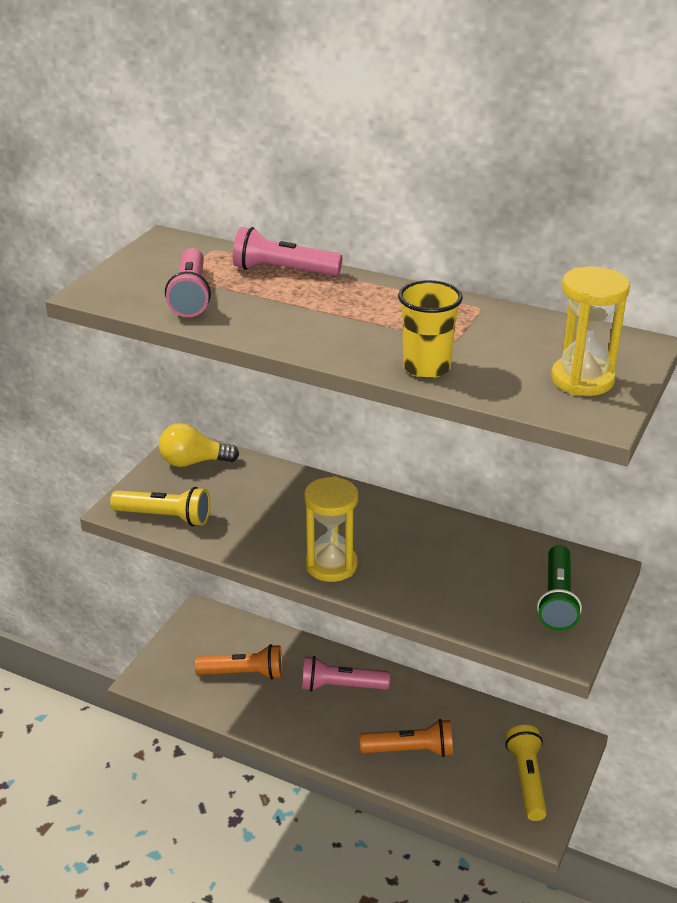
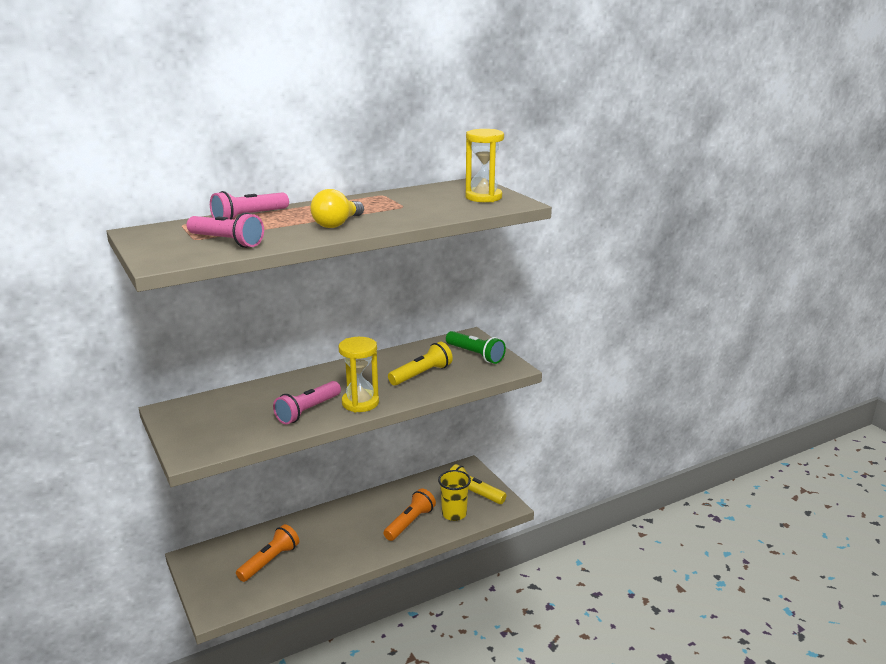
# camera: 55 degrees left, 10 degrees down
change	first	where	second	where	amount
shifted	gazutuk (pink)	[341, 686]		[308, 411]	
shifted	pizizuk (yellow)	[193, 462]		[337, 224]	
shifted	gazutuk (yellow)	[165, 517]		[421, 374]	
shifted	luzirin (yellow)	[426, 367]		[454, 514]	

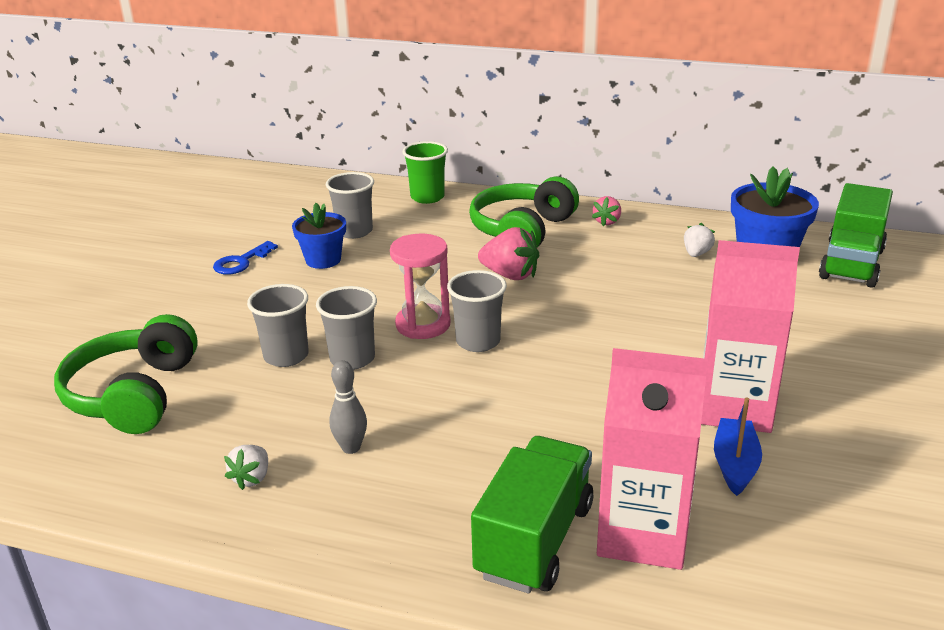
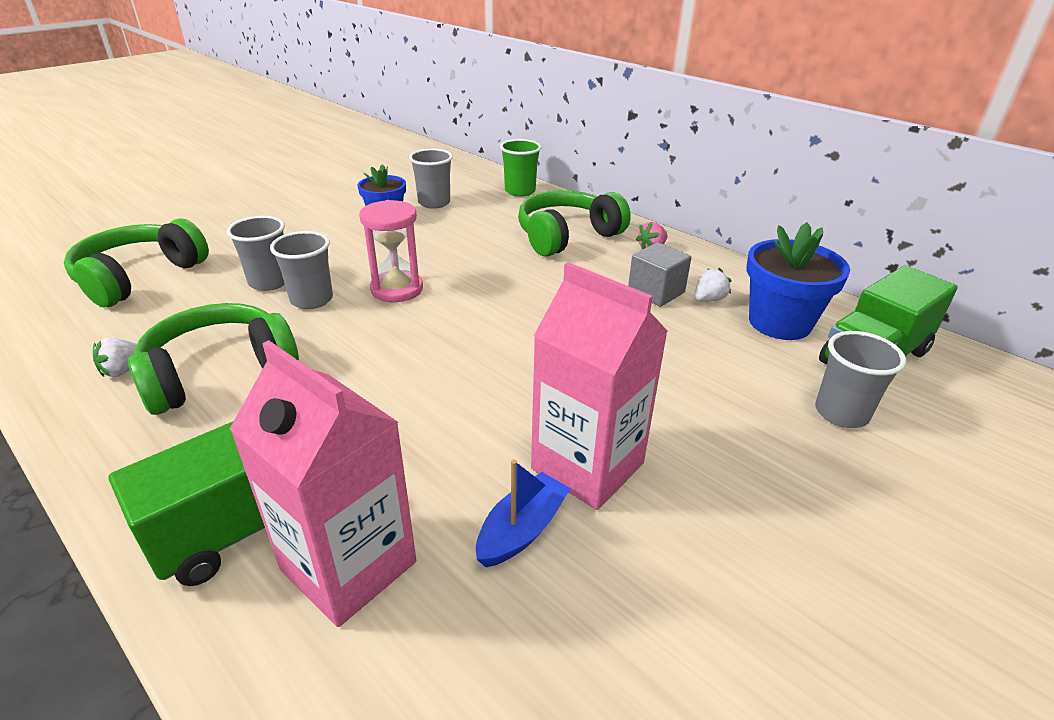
# camera: 25 degrees right, 5 degrees up
change	first	where	second	where	amount
swapped	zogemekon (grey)	[351, 448]	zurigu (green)	[219, 373]	
new			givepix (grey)	[656, 292]	
shifted	luzirin (grey)	[478, 341]		[841, 413]	
gone	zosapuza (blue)	[241, 262]			
gone	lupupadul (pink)	[510, 275]			

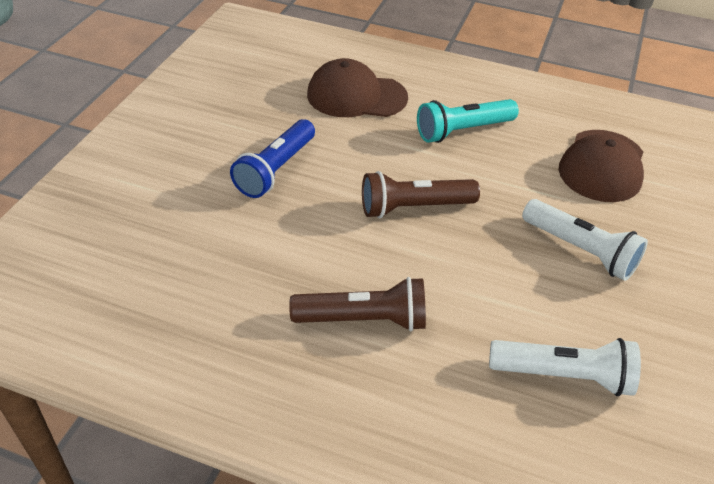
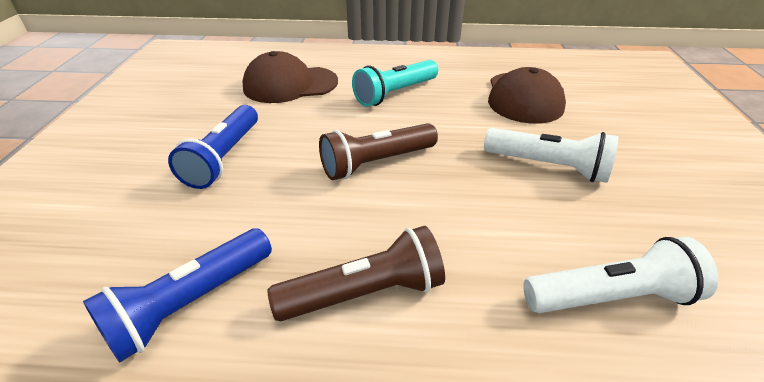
# camera: 15 degrees left, 5 degrees down
change	first	where	second	where	amount
new			gazutuk (blue)	[191, 303]	

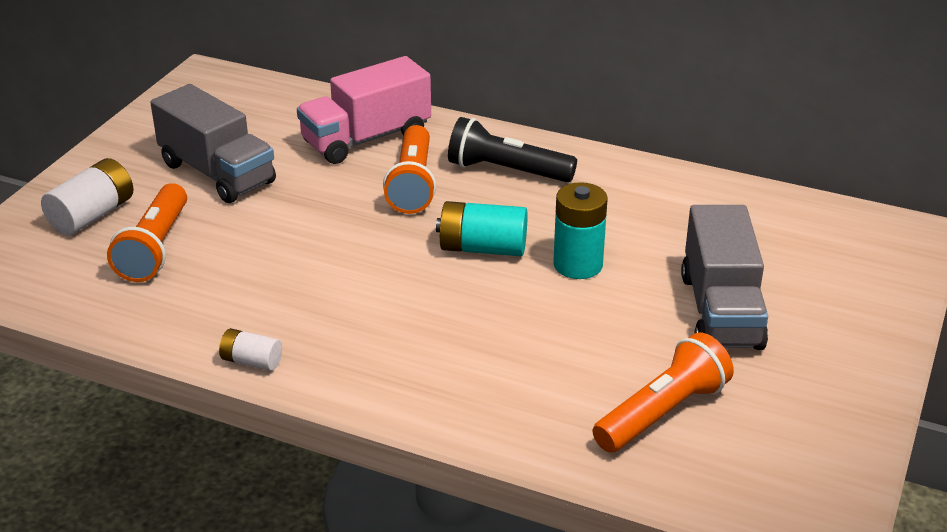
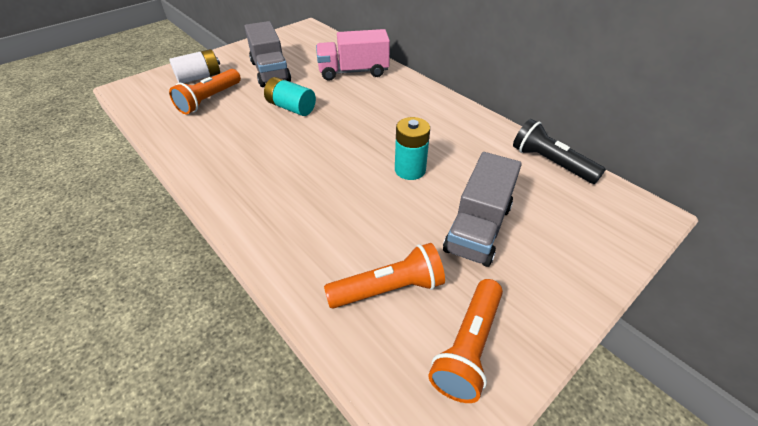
# camera: 25 degrees right, 10 degrees up
change	first	where	second	where	amount
shifted	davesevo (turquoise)	[483, 248]		[291, 107]	
shifted	gazutuk (orange)	[412, 184]		[468, 347]	
shifted	gazutuk (black)	[506, 171]		[550, 163]	
gone	davesevo (white)	[251, 361]			

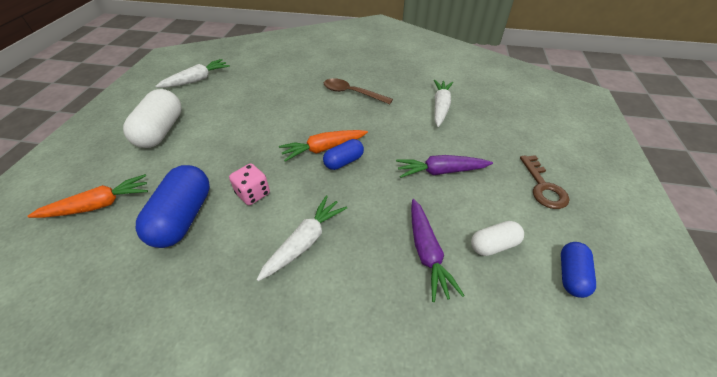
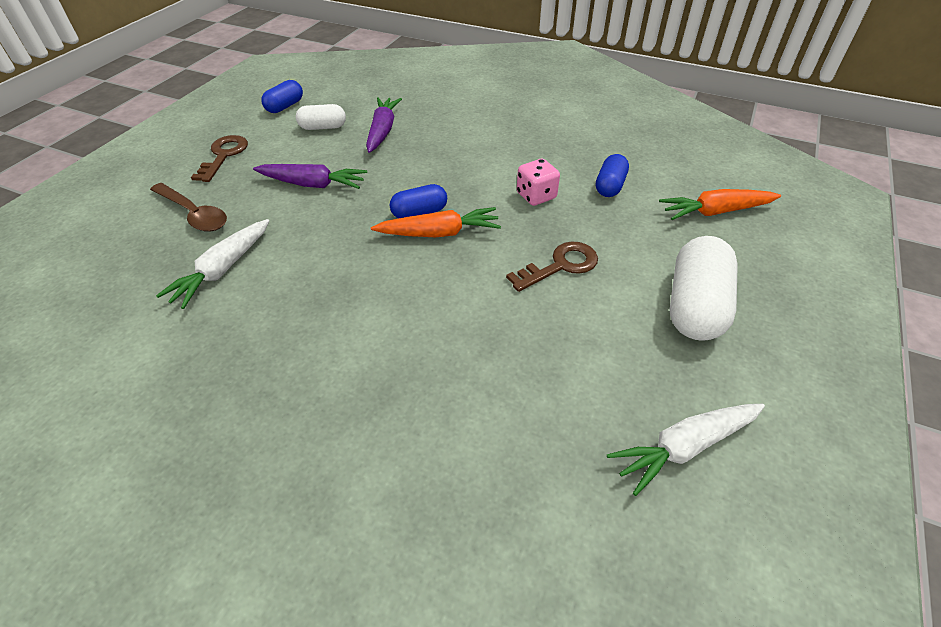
# camera: 165 degrees left, 0 degrees up
change	first	where	second	where	amount
shifted	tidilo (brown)	[352, 93]		[194, 214]	
new			zosapuza (brown)	[560, 266]	
scaled	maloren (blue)	[183, 217]		[610, 186]	x0.57
gone	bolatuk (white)	[304, 242]			

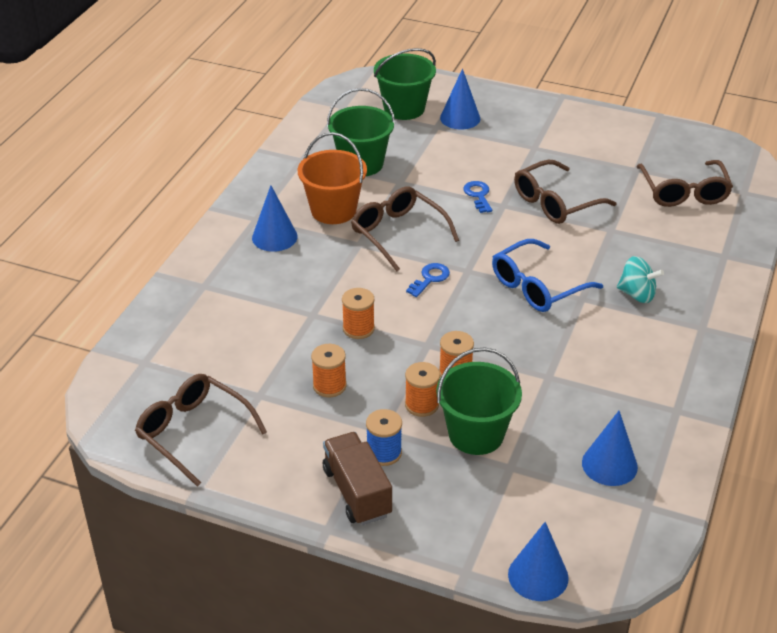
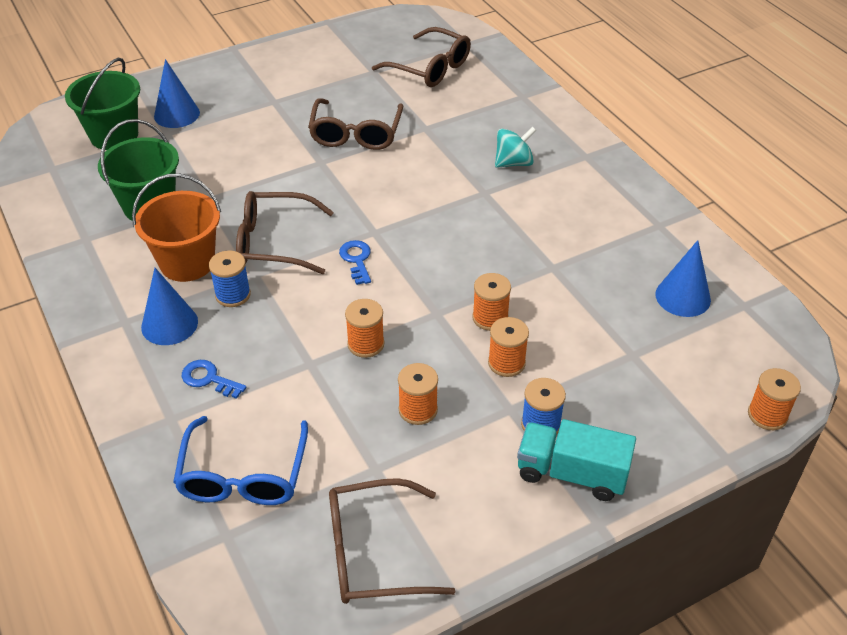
# camera: 50 degrees left, 5 degrees up
change	first	where	second	where	amount
shifted	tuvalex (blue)	[537, 286]		[243, 475]	
shifted	zosapuza (blue)	[478, 195]		[209, 379]	
new			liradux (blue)	[233, 295]	
repainted	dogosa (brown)	[357, 492]	dogosa (turquoise)	[571, 473]	
swapped	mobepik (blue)	[538, 576]	liradux (orange)	[767, 415]	
gone	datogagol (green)	[476, 434]			

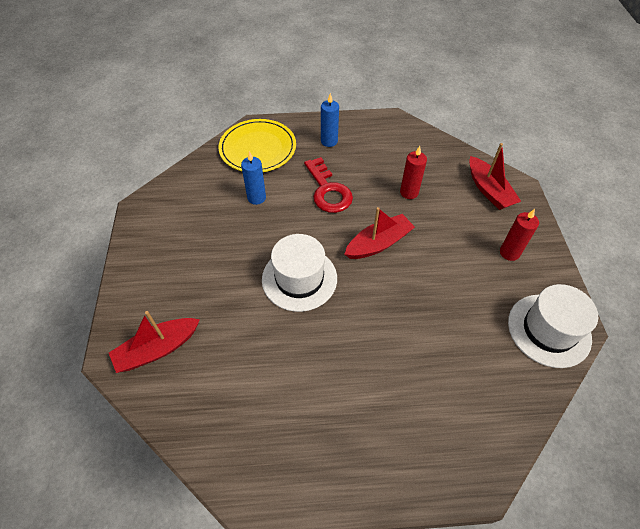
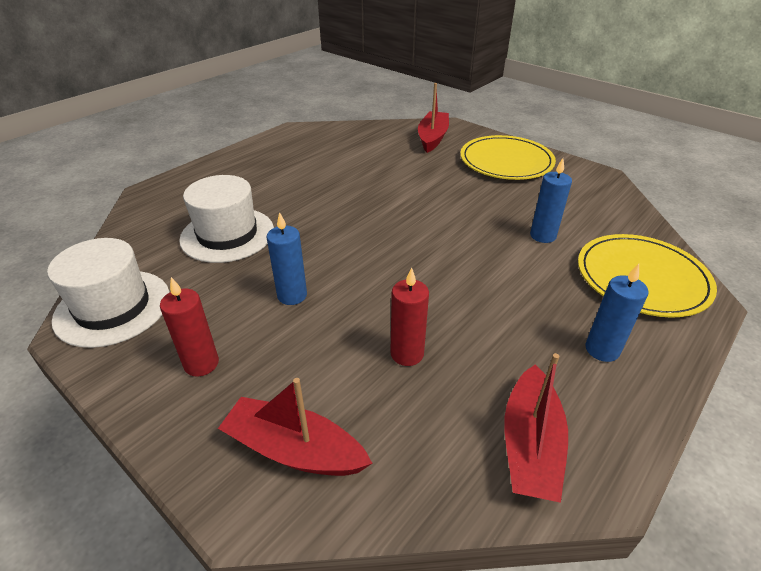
# camera: 135 degrees right, 15 degrees down
change	first	where	second	where	amount
shifted	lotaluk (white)	[299, 278]		[227, 234]	
new			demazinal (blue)	[292, 295]	
new			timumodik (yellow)	[506, 161]	
shifted	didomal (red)	[378, 243]		[530, 445]	
gone	zosapuza (red)	[328, 191]			

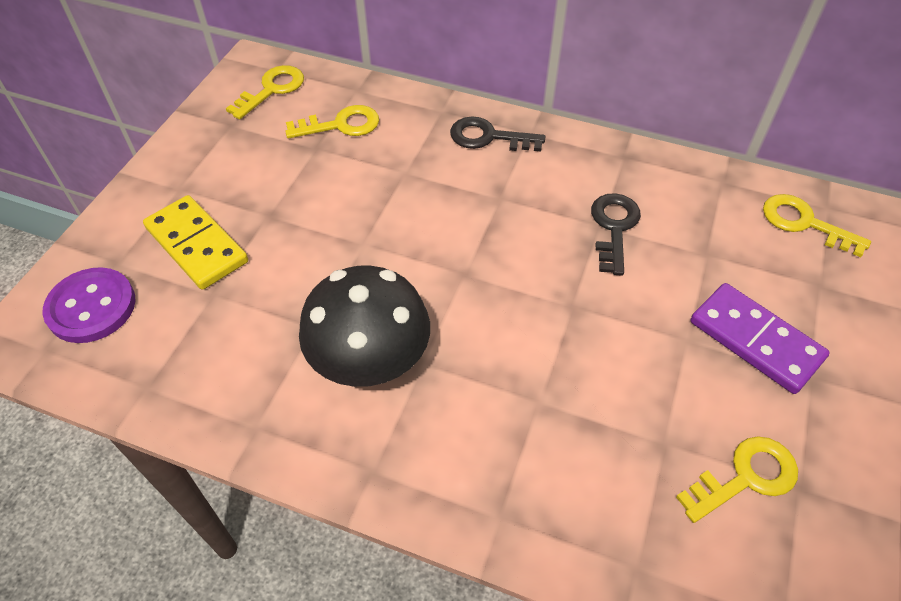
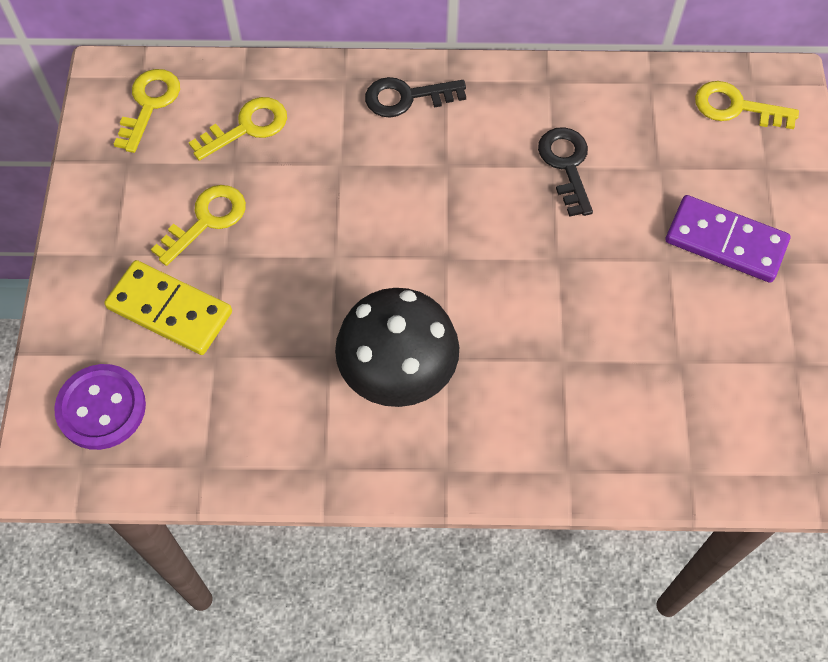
# camera: 20 degrees left, 10 degrees up
change	first	where	second	where	amount
shifted	zosapuza (yellow)	[746, 477]		[207, 220]	

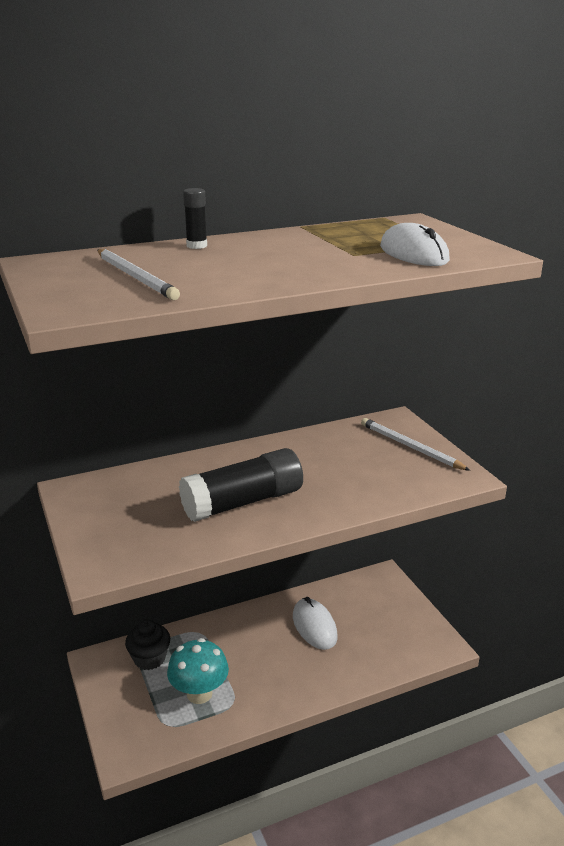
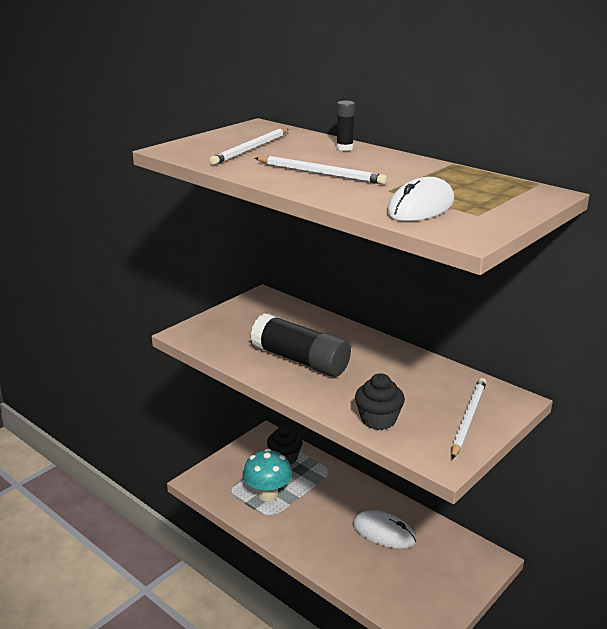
# camera: 65 degrees right, 0 degrees up
change	first	where	second	where	amount
new			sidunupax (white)	[320, 173]	
rotated	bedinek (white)	[314, 626]		[383, 532]	75 degrees clockwise
new			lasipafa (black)	[378, 419]	

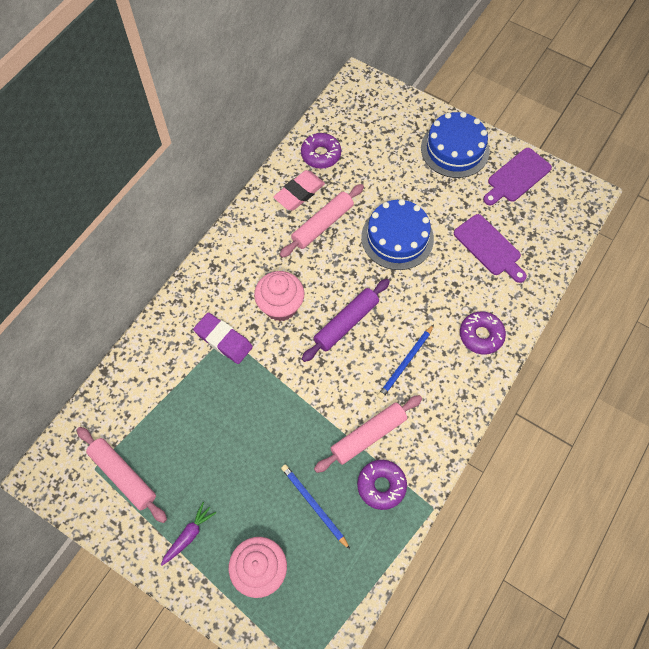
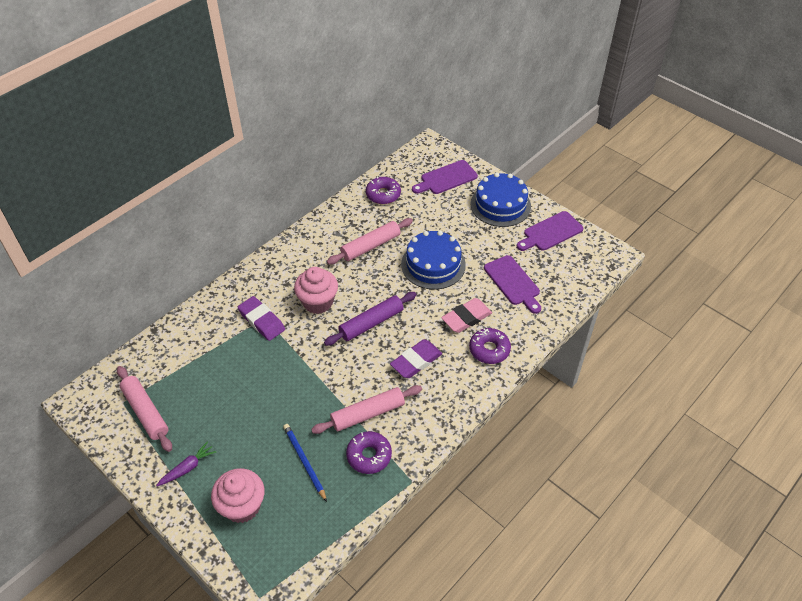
# camera: 10 degrees right, 15 degrees down
change	first	where	second	where	amount
swapped	sidunupax (blue)	[405, 363]	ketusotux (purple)	[416, 361]	
new			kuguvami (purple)	[446, 178]	
shifted	ketusotux (pink)	[299, 193]		[466, 318]	

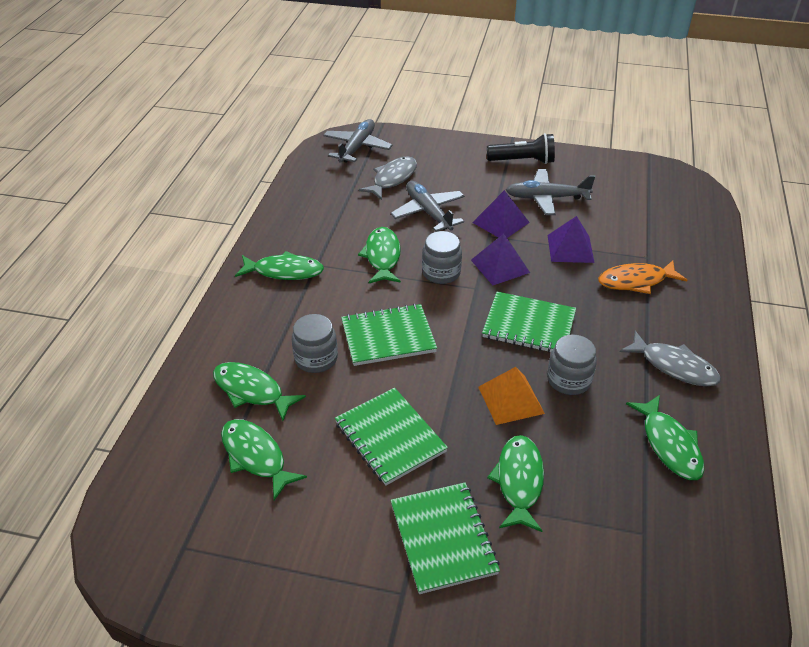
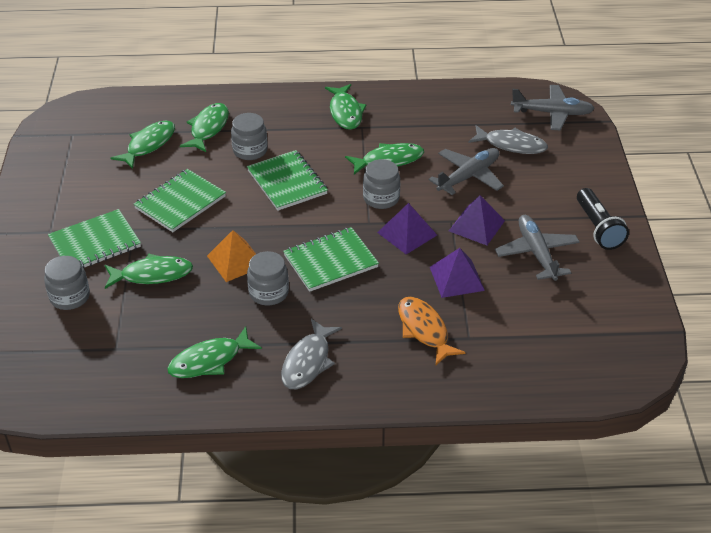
# camera: 75 degrees right, 0 degrees up
change	first	where	second	where	amount
new			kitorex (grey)	[70, 297]	
rotated	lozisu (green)	[529, 325]		[330, 261]	60 degrees clockwise

